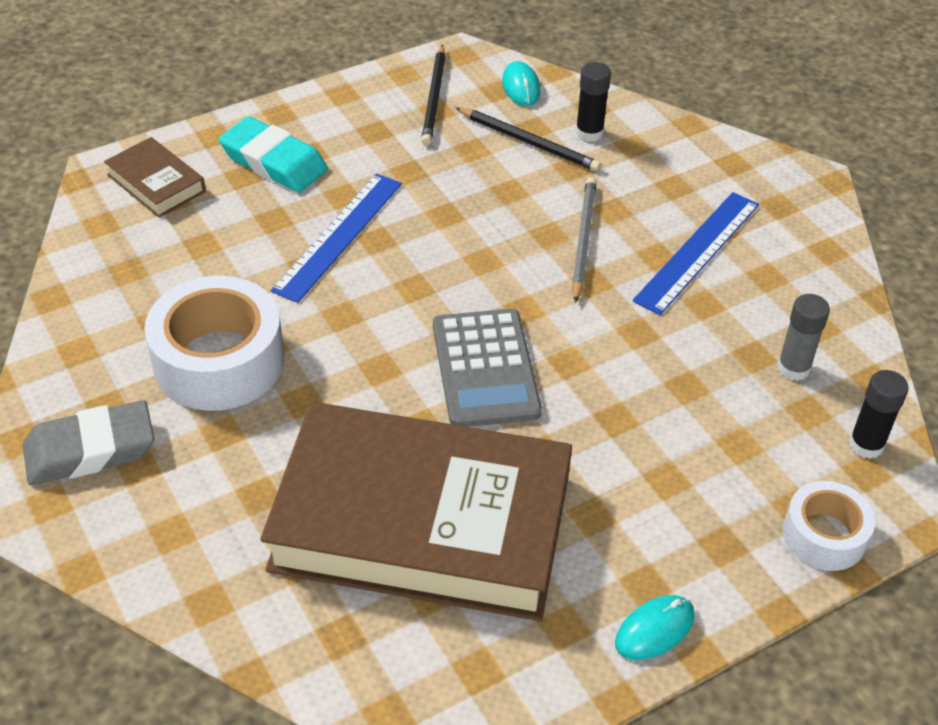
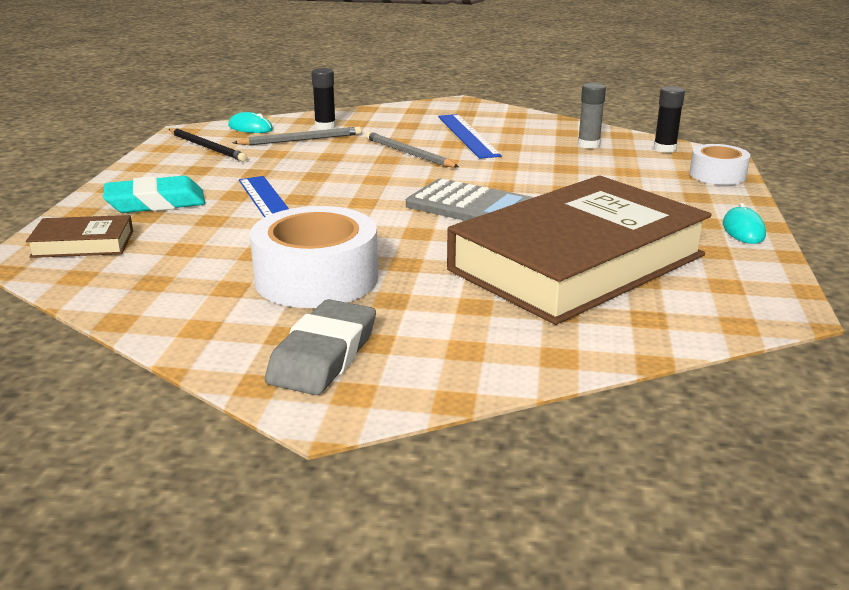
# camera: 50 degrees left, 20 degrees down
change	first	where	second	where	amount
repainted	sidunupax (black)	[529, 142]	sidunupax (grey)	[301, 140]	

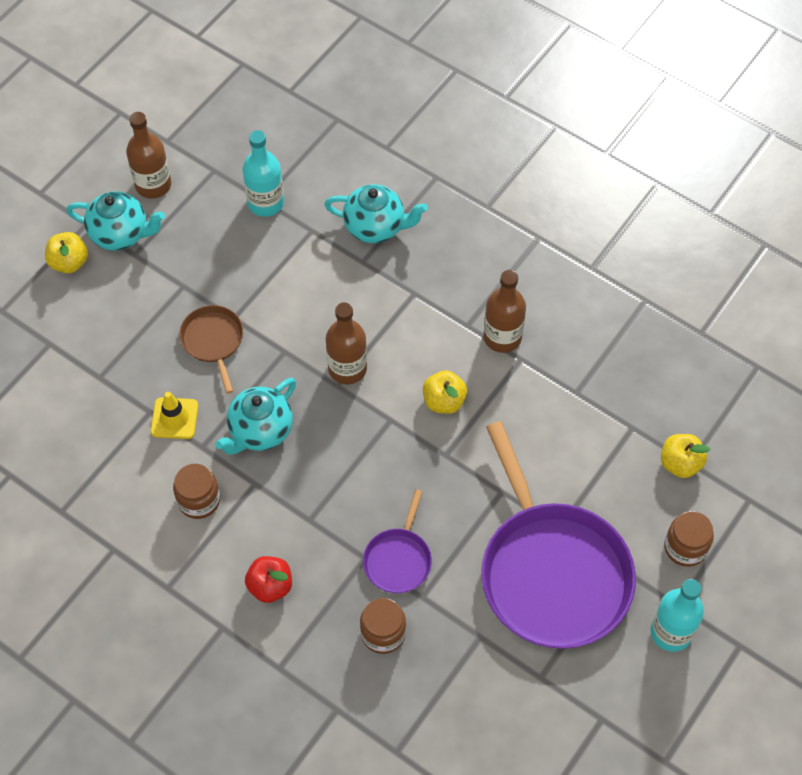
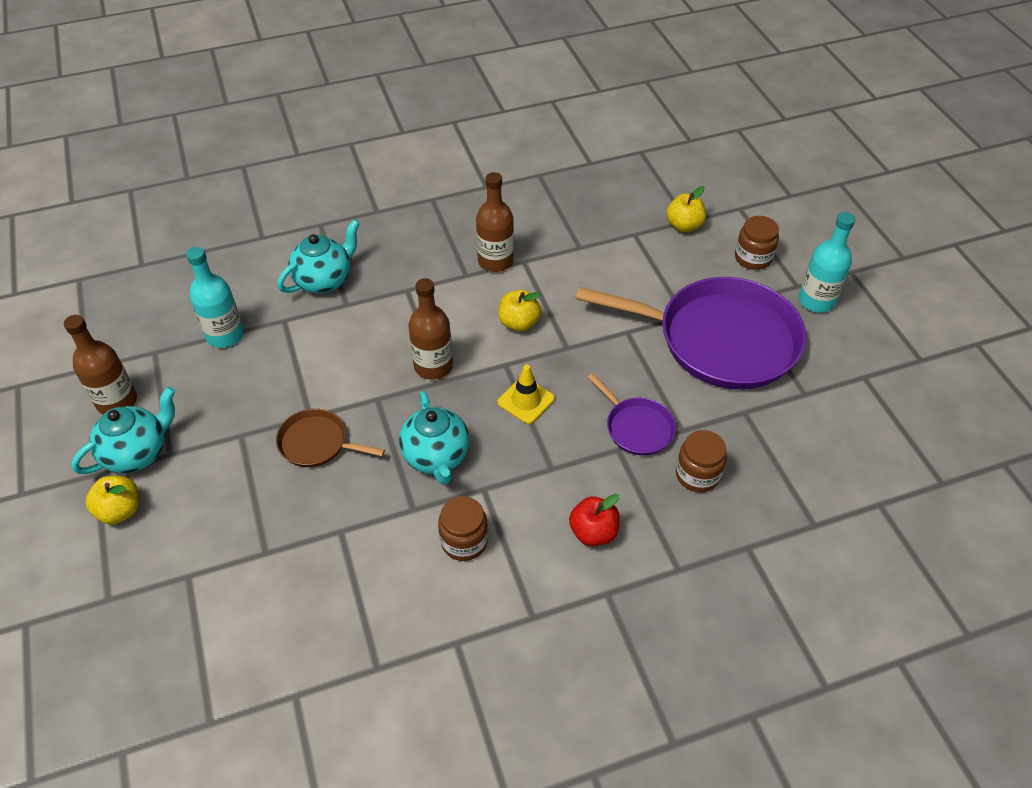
# camera: 55 degrees left, 10 degrees down
change	first	where	second	where	amount
shifted	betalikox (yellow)	[174, 418]		[526, 400]	

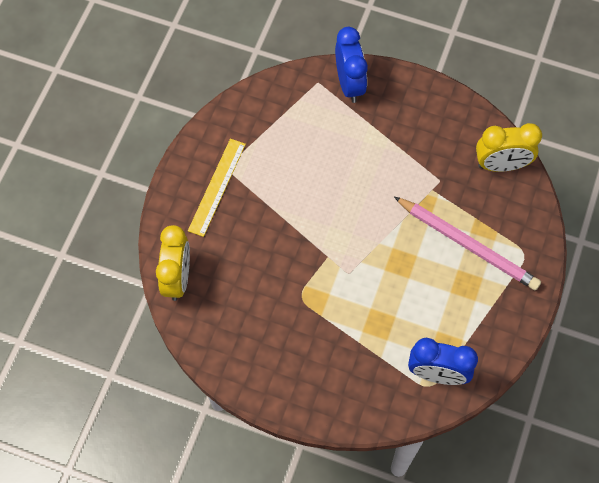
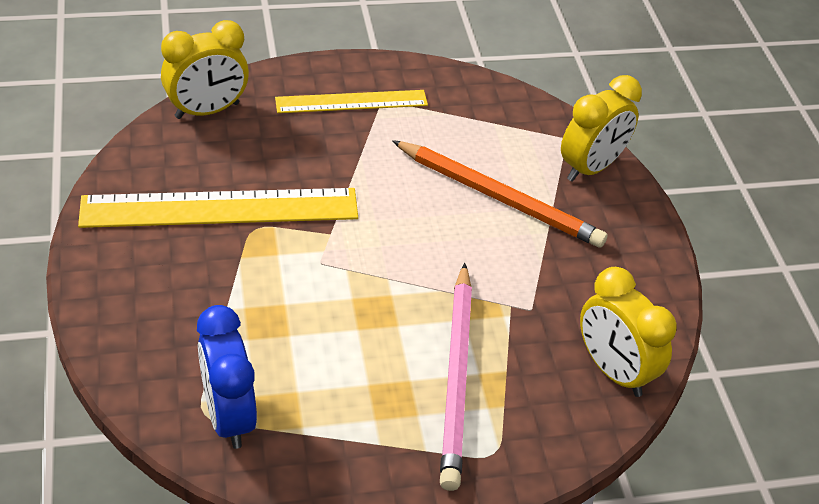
# camera: 55 degrees right, 20 degrees down
change	first	where	second	where	amount
new			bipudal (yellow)	[220, 208]	
new			sidunupax (orange)	[499, 197]	
repainted	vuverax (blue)	[349, 84]	vuverax (yellow)	[590, 168]	

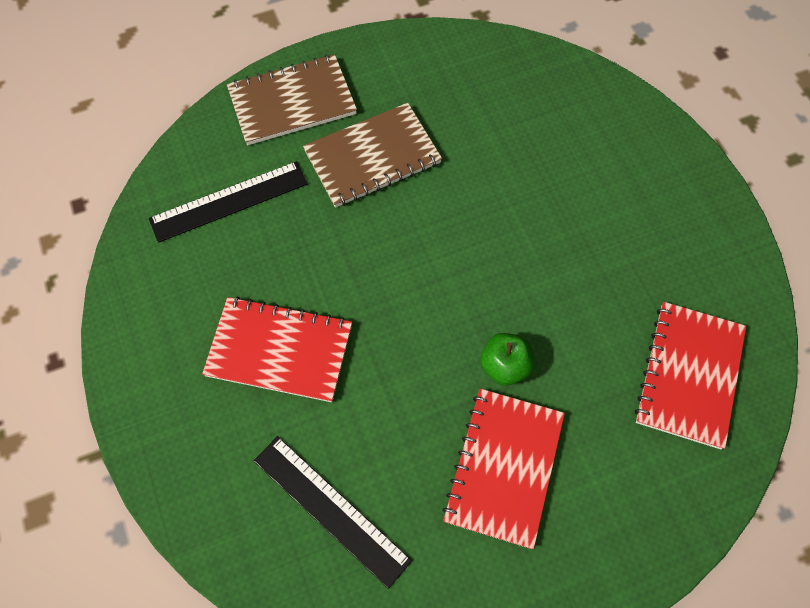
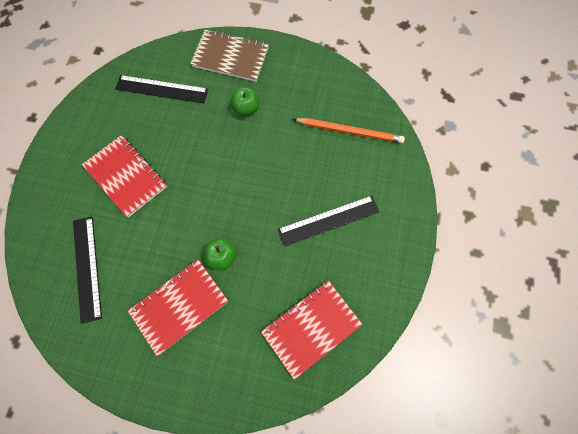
# camera: 35 degrees right, 5 degrees up
change	first	where	second	where	amount
swapped	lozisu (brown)	[372, 157]	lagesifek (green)	[246, 109]	
new			bipudal (black)	[328, 220]	
new			sidunupax (orange)	[350, 131]	

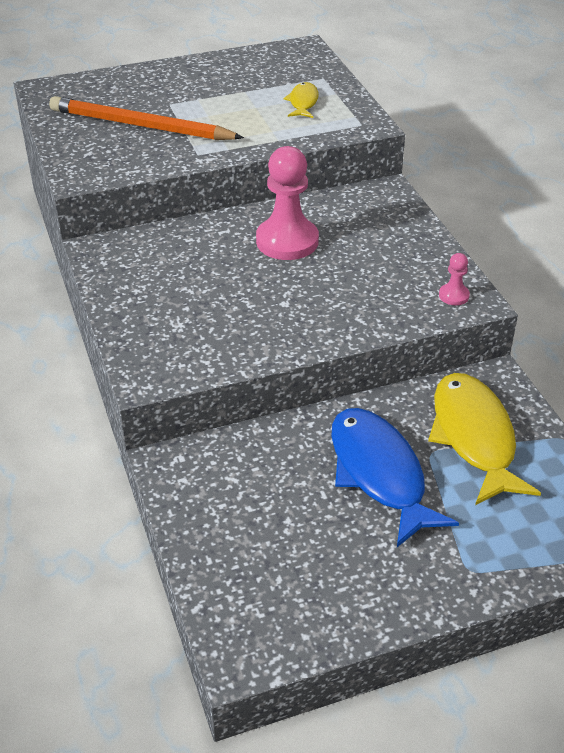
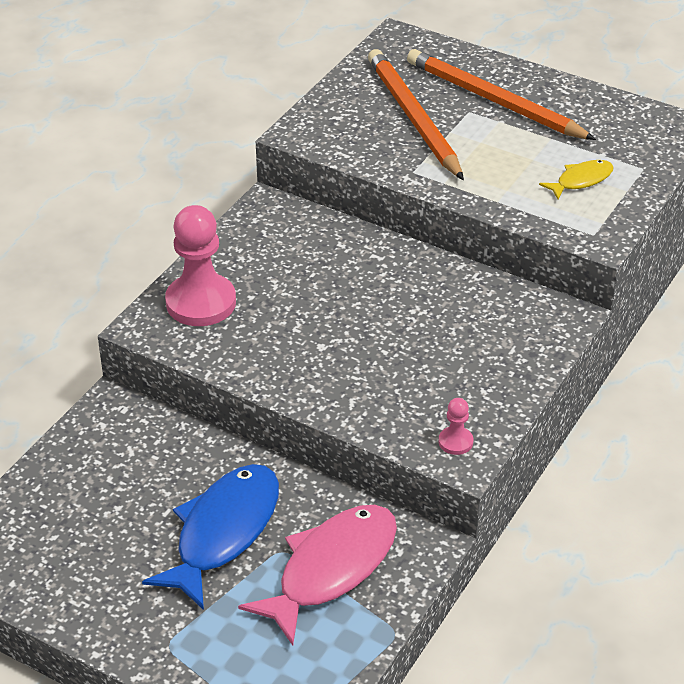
# camera: 50 degrees right, 0 degrees up
change	first	where	second	where	amount
shifted	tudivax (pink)	[287, 241]		[201, 302]	
repainted	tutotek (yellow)	[474, 437]	tutotek (pink)	[331, 569]	
new			sidunupax (orange)	[494, 101]	

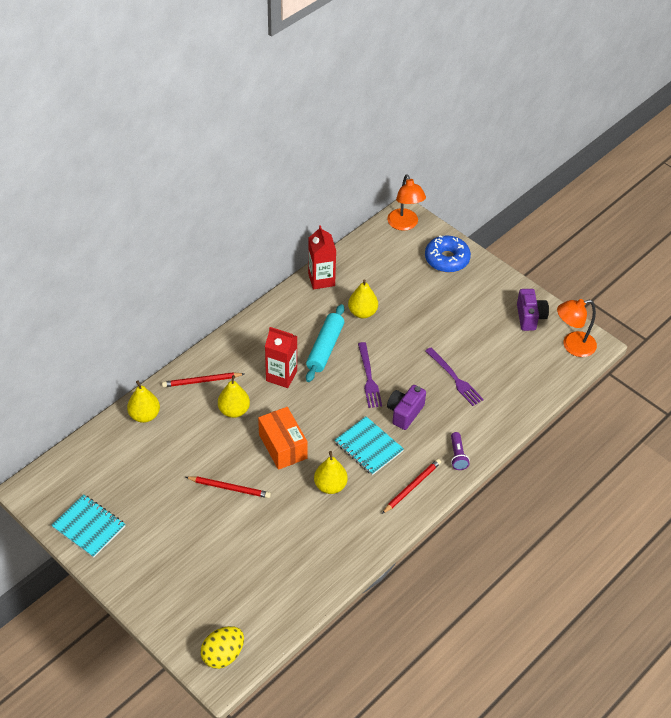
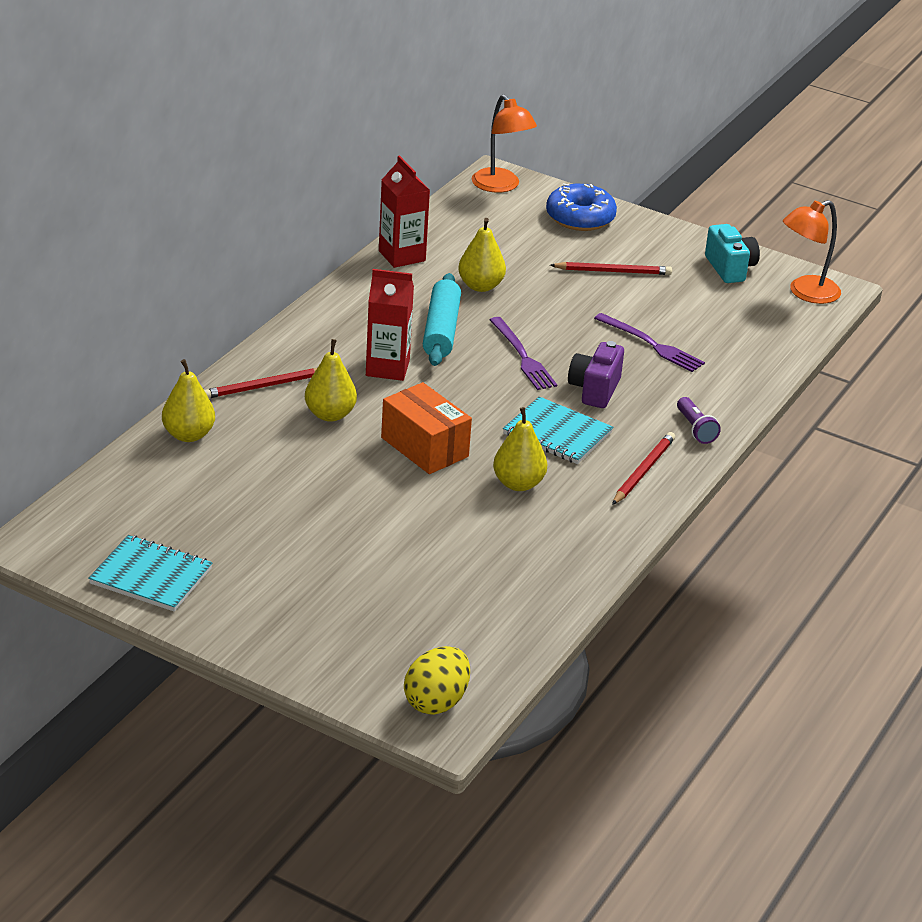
# camera: 15 degrees left, 15 degrees down
change	first	where	second	where	amount
shifted	sidunupax (red)	[229, 488]		[613, 271]	
repainted	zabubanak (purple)	[530, 317]	zabubanak (turquoise)	[730, 268]	

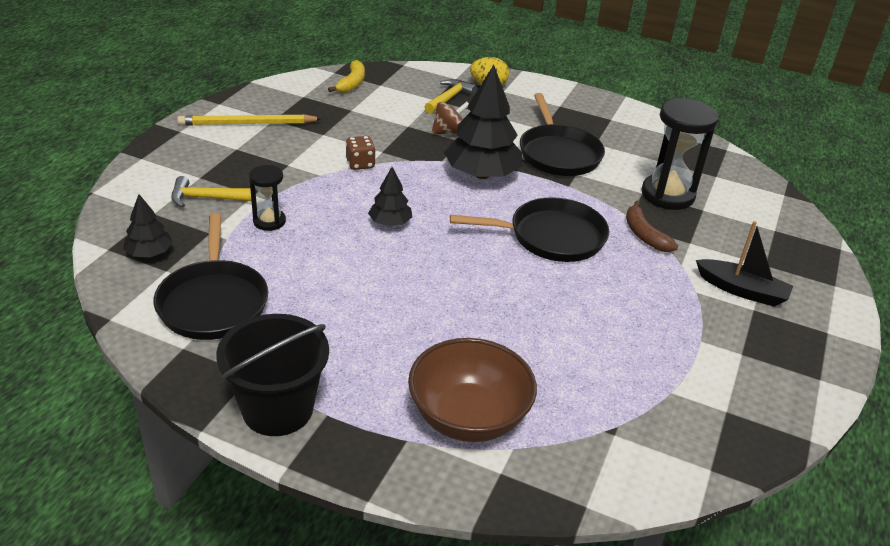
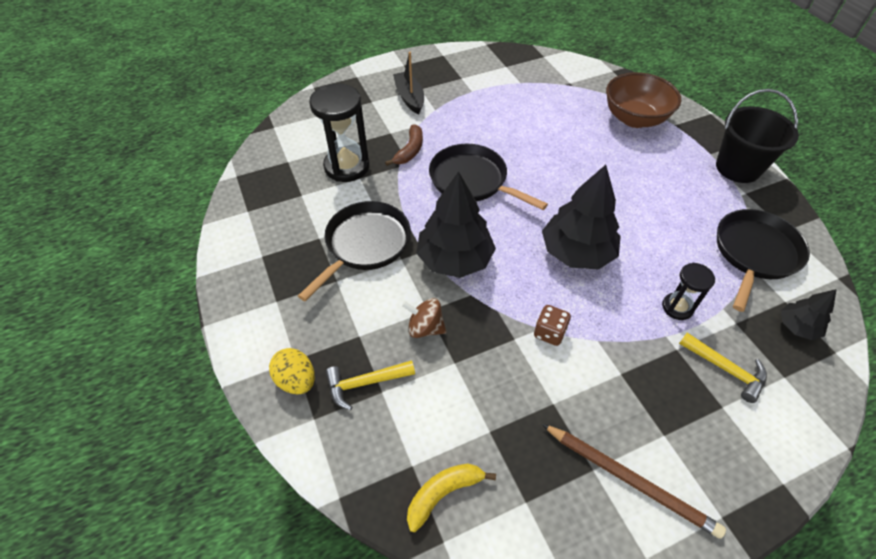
# camera: 135 degrees left, 15 degrees up
change	first	where	second	where	amount
scaled	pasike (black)	[390, 223]		[577, 252]	x1.94
repainted	sidunupax (yellow)	[247, 124]	sidunupax (brown)	[630, 480]	

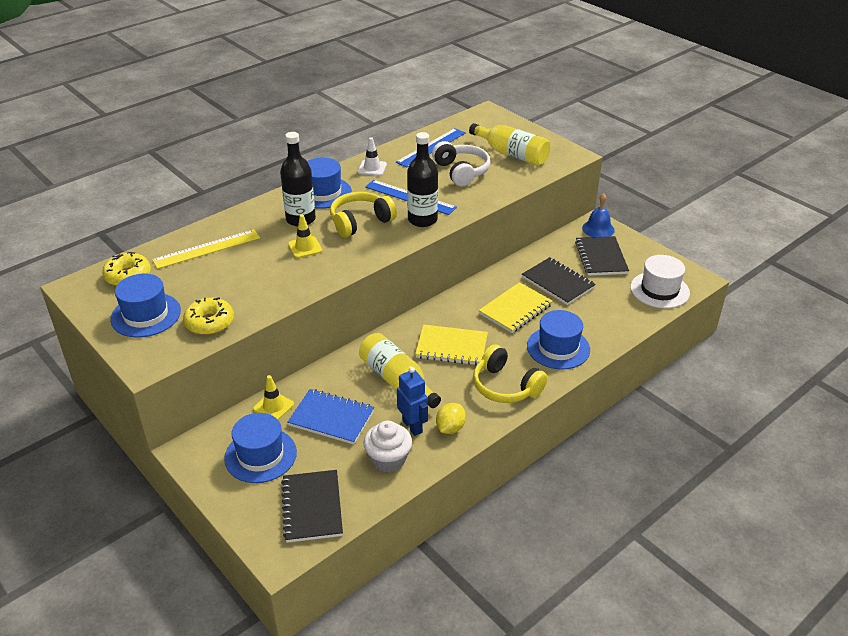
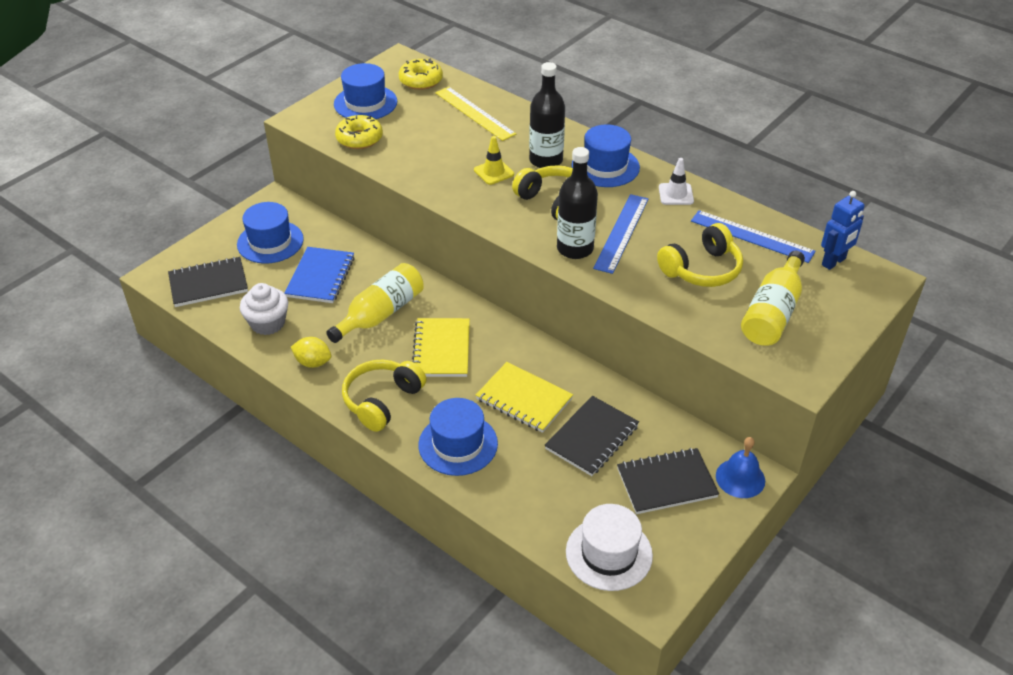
# camera: 80 degrees right, 5 degrees up
change	first	where	second	where	amount
repainted	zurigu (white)	[461, 171]	zurigu (yellow)	[702, 269]	
shifted	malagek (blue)	[412, 426]		[834, 262]	
gone	betalikox (yellow)	[273, 406]			

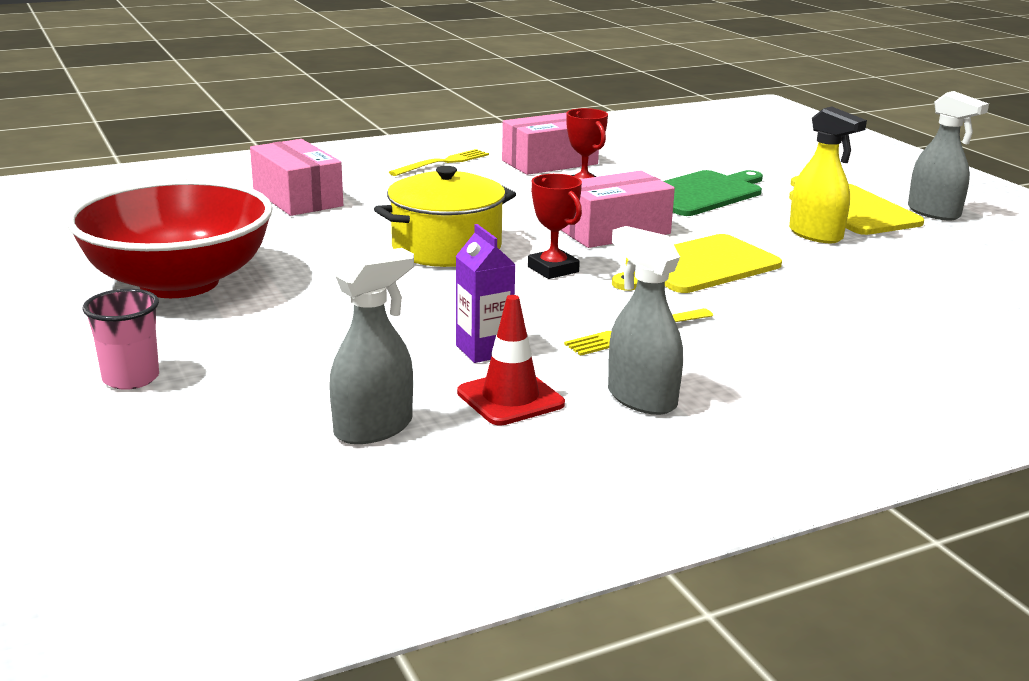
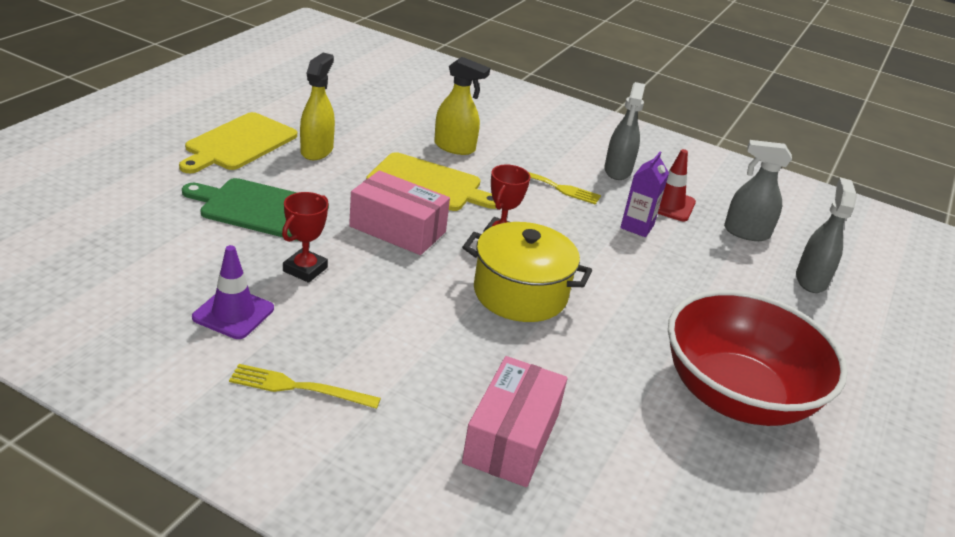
# camera: 130 degrees left, 10 degrees up
change	first	where	second	where	amount
swapped	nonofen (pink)	[550, 162]	betalikox (purple)	[233, 313]	
new			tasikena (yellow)	[455, 147]	
shifted	tasikena (grey)	[934, 213]		[811, 280]	
gone	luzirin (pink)	[131, 378]			

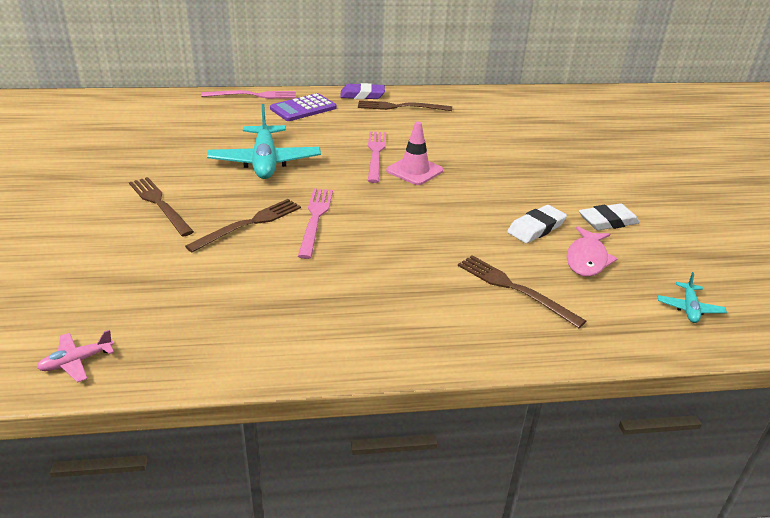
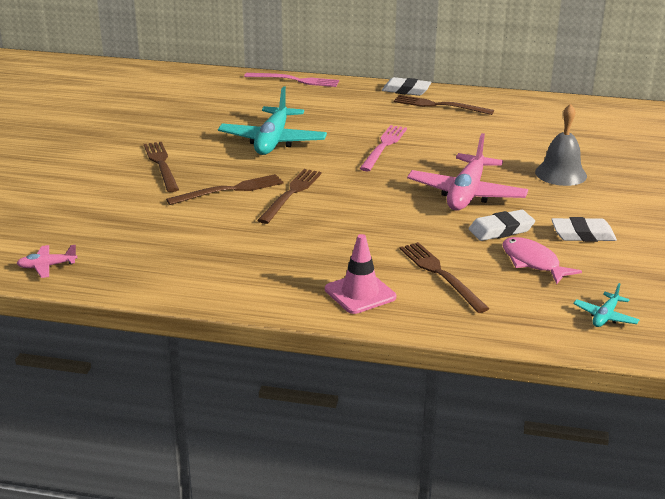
# camera: 20 degrees right, 5 degrees down
change	first	where	second	where	amount
repainted	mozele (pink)	[315, 219]	mozele (brown)	[291, 194]	
shifted	betalikox (pink)	[414, 171]		[360, 293]	
repainted	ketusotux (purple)	[362, 95]	ketusotux (white)	[406, 90]	
new			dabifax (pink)	[466, 194]	
rotated	tutotek (pink)	[587, 259]		[533, 262]	105 degrees clockwise
new			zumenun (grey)	[561, 174]	
gone	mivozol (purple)	[303, 108]			

